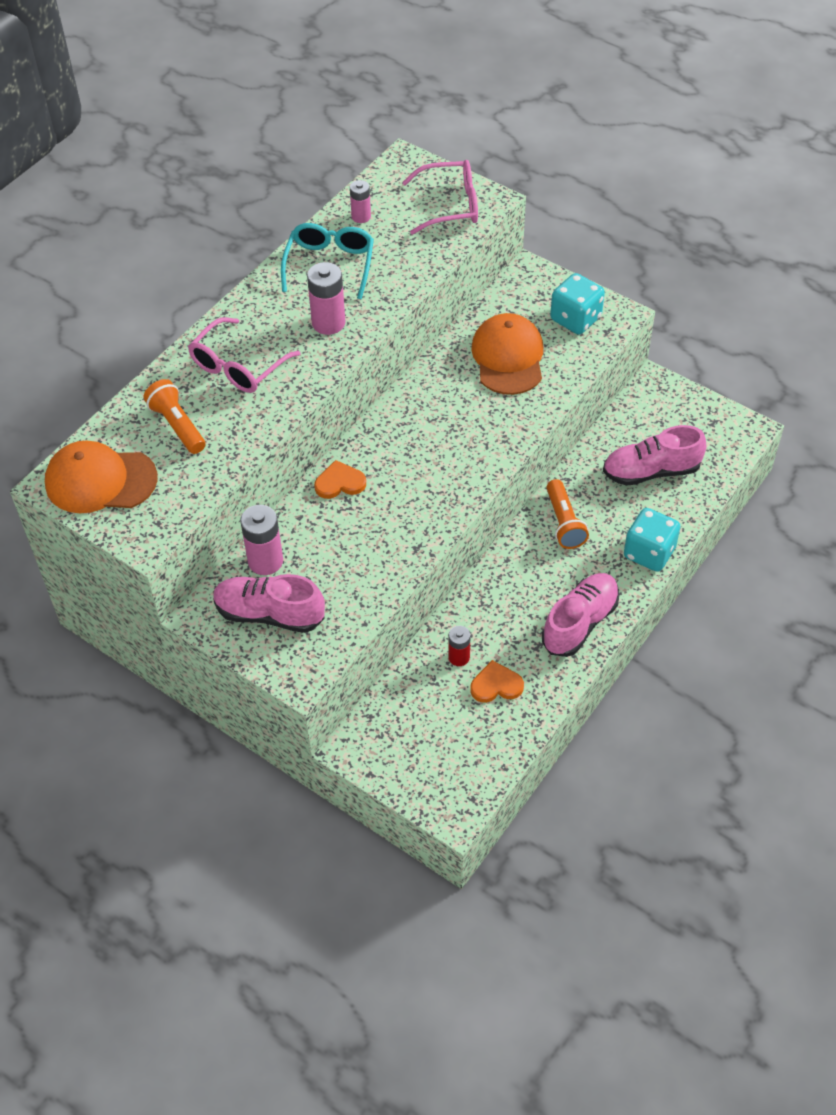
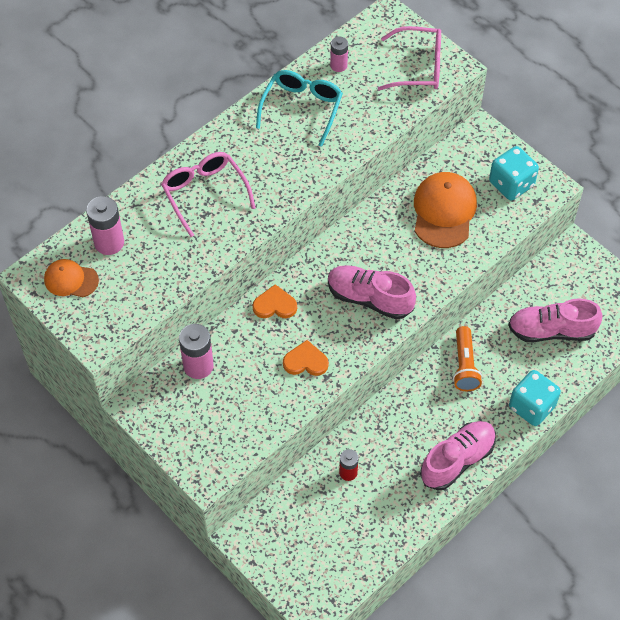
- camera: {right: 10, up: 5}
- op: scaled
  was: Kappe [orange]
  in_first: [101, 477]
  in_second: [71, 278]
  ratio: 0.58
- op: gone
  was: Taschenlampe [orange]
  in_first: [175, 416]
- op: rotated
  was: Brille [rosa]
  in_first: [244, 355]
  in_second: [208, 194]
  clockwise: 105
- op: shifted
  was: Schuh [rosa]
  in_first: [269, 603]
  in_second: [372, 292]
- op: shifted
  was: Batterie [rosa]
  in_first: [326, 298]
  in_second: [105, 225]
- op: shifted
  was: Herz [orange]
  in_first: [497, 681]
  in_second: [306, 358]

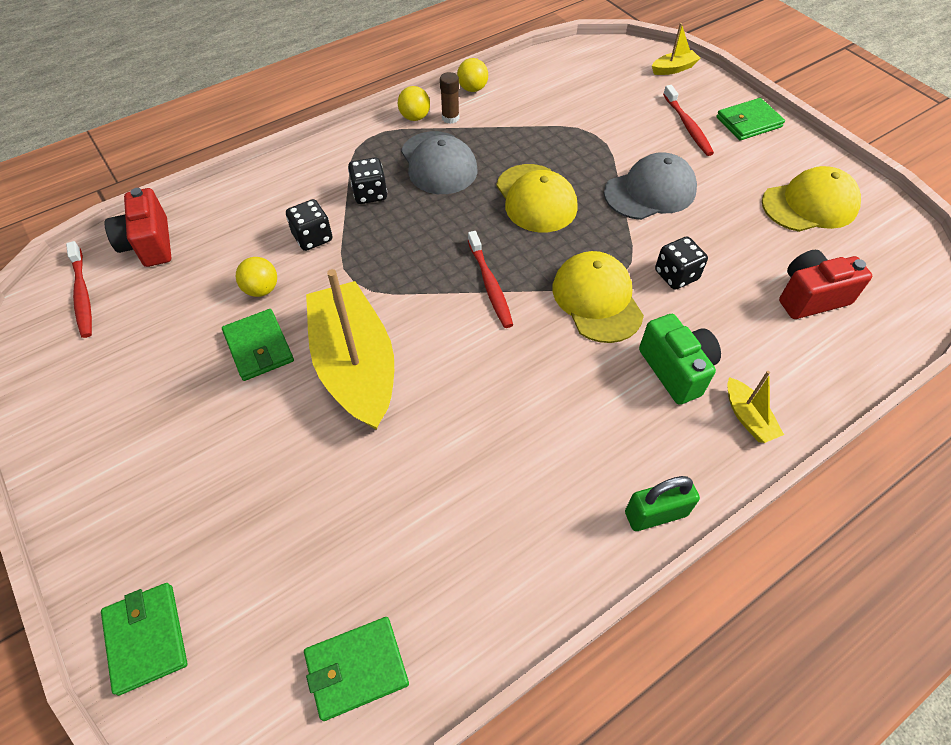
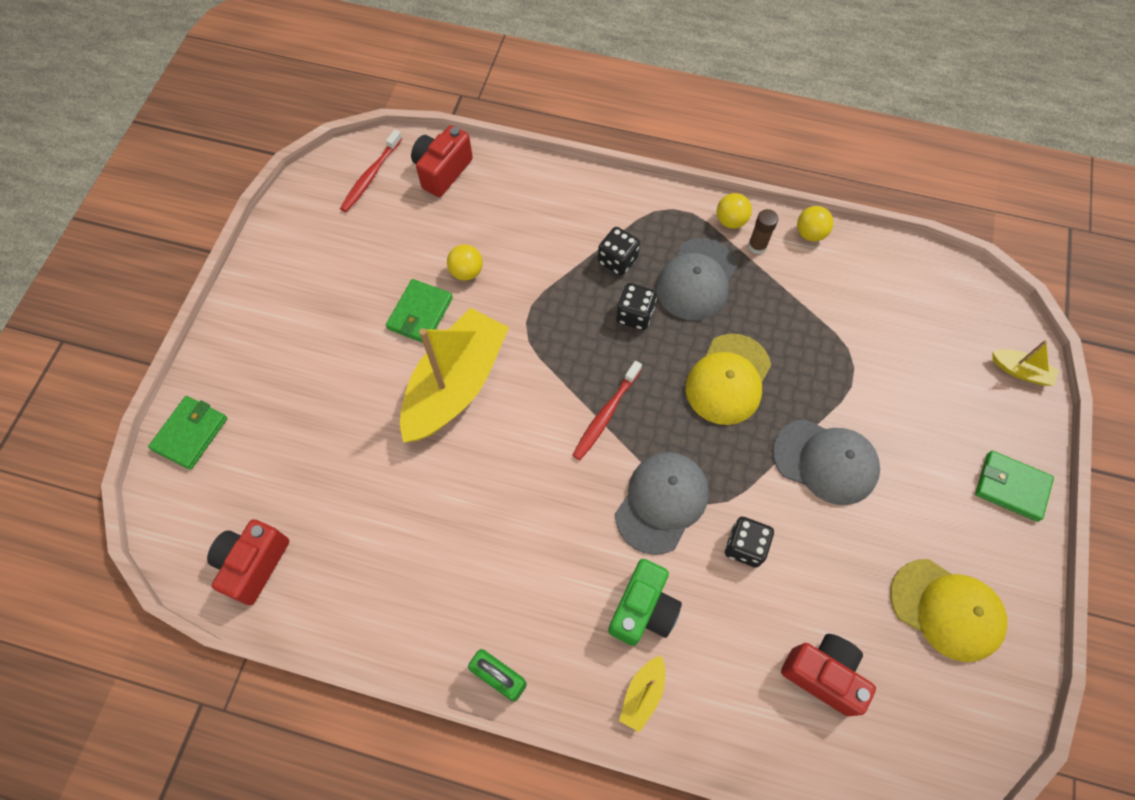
- camera: {right: 50, up: 10}
- op: shifted
  was: Spielwürfel [schwarz]
  in_first: [309, 225]
  in_second: [636, 306]
- op: swapped
  was: Geldbörse [grün]
  now: Kamera [rot]
  in_first: [356, 669]
  in_second: [248, 562]
- op: repainted
  was: Kappe [gelb]
  now: Kappe [grau]
  in_first: [598, 297]
  in_second: [662, 503]
- op: gone
  was: Zahnbürste [rot]
  in_first: [688, 120]

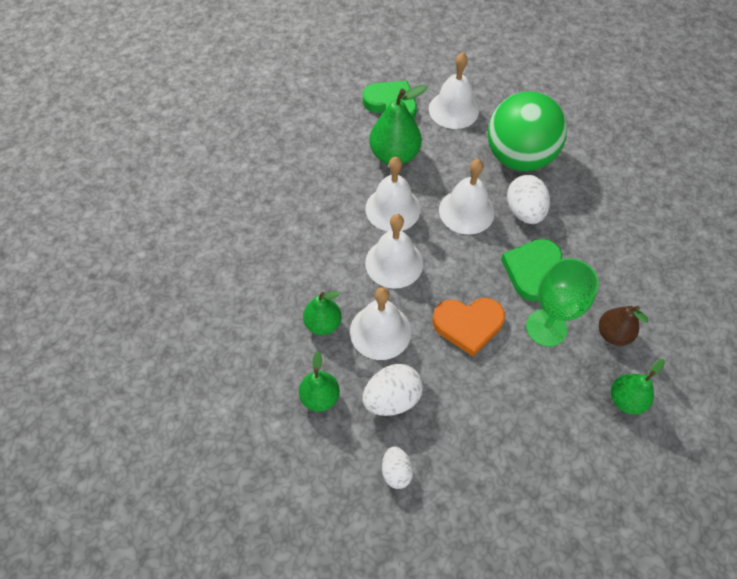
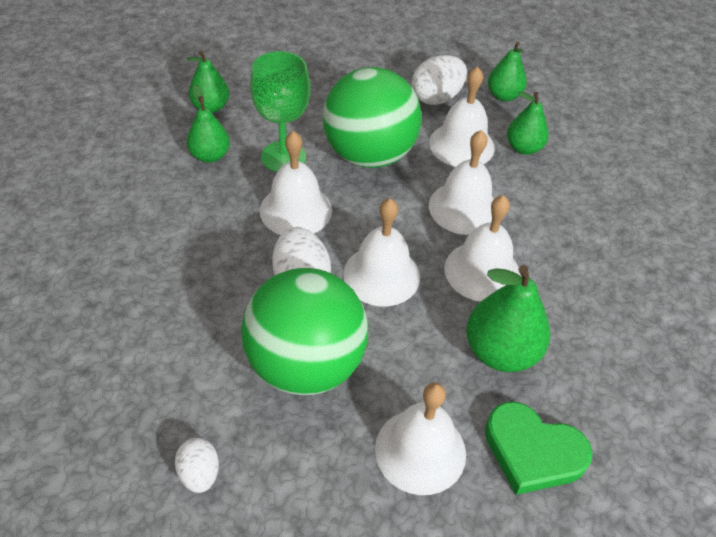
- camera: {right: 170, up: -10}
- op: shifted
  was: Ei [weiß]
  in_first: [397, 467]
  in_second: [197, 465]
- op: swapped
  was: Herz [orange]
  now: Ball [grün]
  in_first: [468, 327]
  in_second: [372, 117]
- op: swapped
  was: Herz [grün]
  now: Glocke [weiß]
  in_first: [531, 270]
  in_second: [296, 183]
- op: repainted
  was: Birne [braun]
  now: Birne [grün]
  in_first: [623, 326]
  in_second: [208, 124]

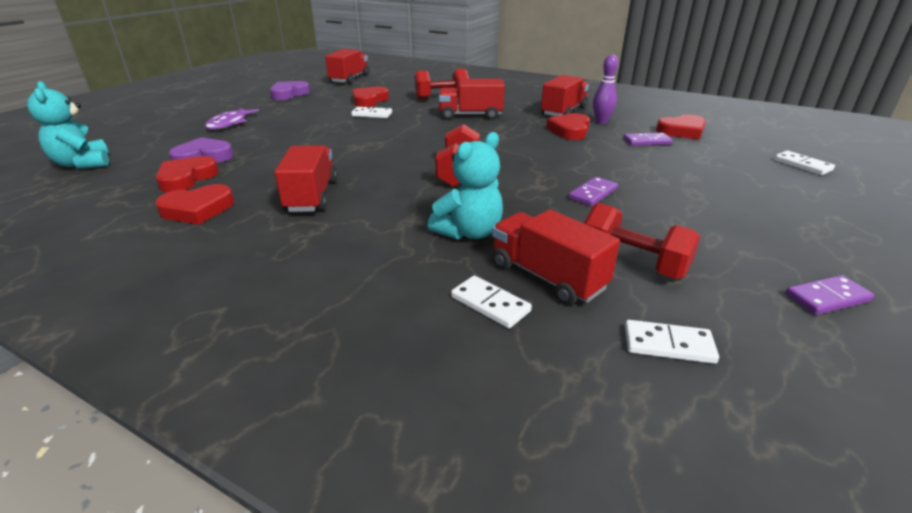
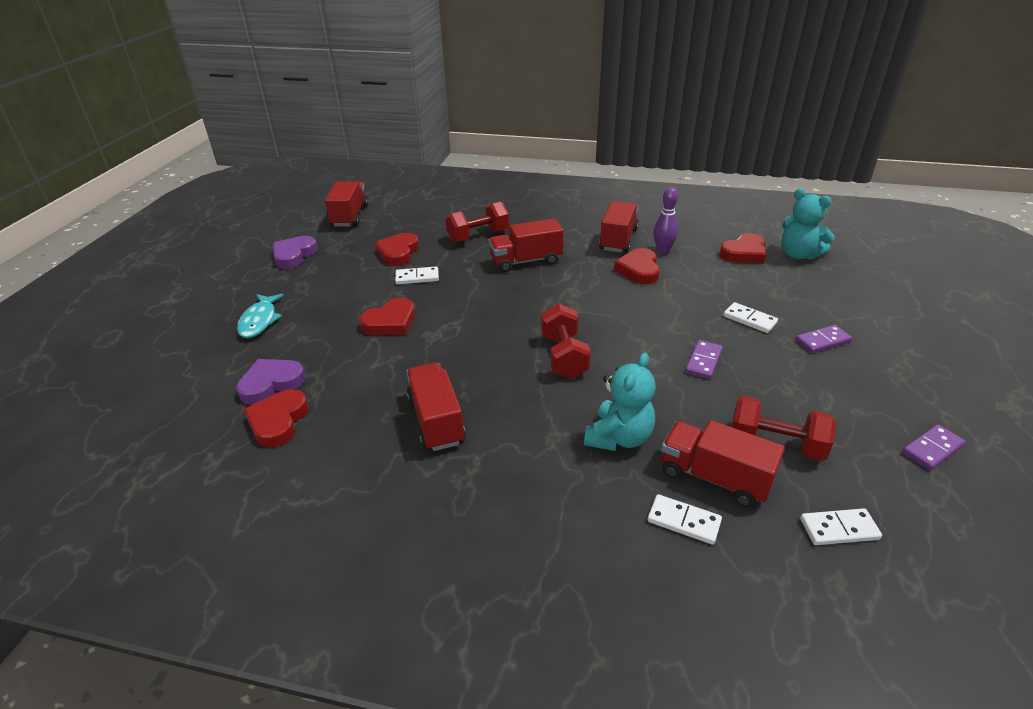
- camera: {right: -15, up: 5}
- op: shifted
  was: Teddybär [türkis]
  in_first: [68, 125]
  in_second: [808, 224]
- op: shifted
  was: Herz [rot]
  in_first: [194, 204]
  in_second: [387, 316]
- op: repainted
  was: Fisch [lila]
  now: Fisch [türkis]
  in_first: [232, 119]
  in_second: [260, 316]
- op: shifted
  was: Dominostein [lila]
  in_first: [648, 139]
  in_second: [823, 339]
- op: shifted
  was: Dominostein [weiß]
  in_first: [804, 163]
  in_second: [751, 317]

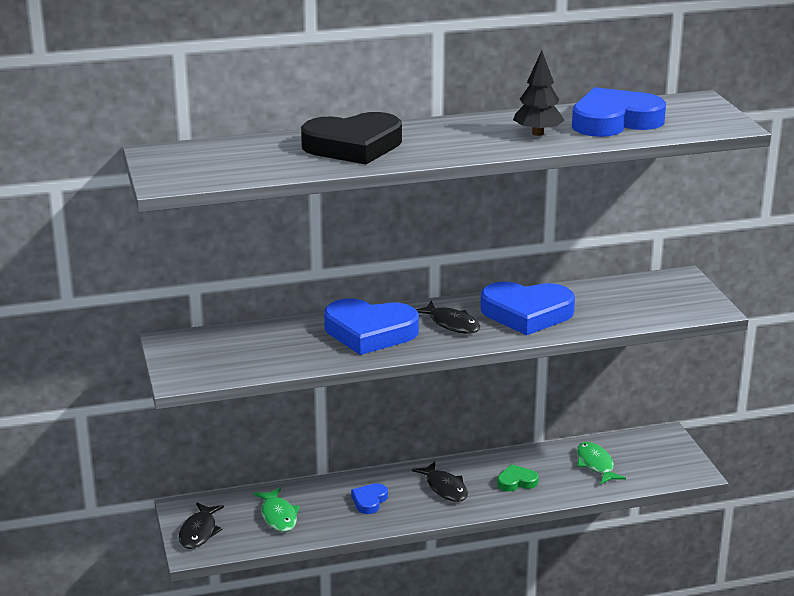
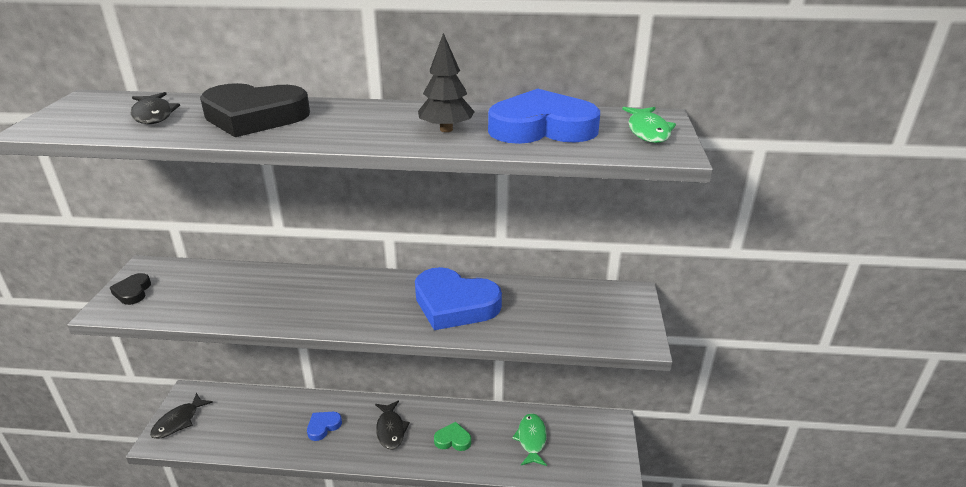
- camera: {right: 20, up: 5}
- op: shifted
  was: Fisch [grün]
  in_first: [276, 509]
  in_second: [649, 125]
- op: gone
  was: Herz [blau]
  in_first: [371, 326]
- op: shifted
  was: Fisch [schwarz]
  in_first: [448, 317]
  in_second: [155, 108]
- op: new
  now: Herz [schwarz]
  in_second: [130, 289]

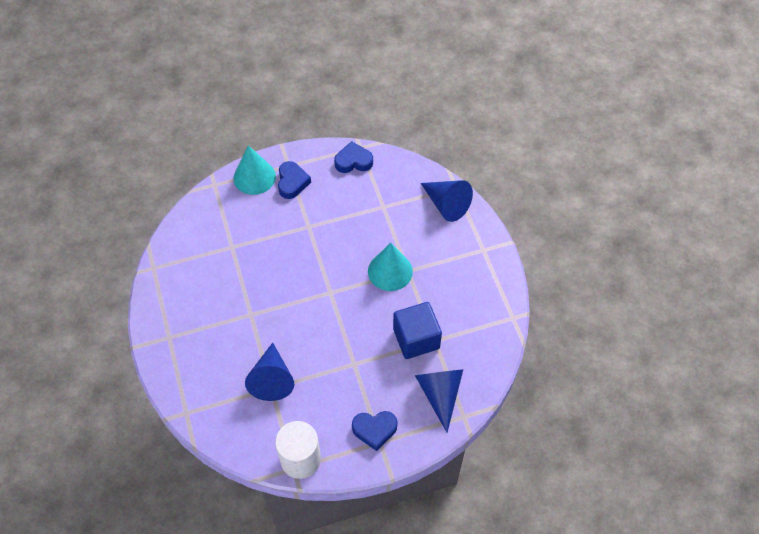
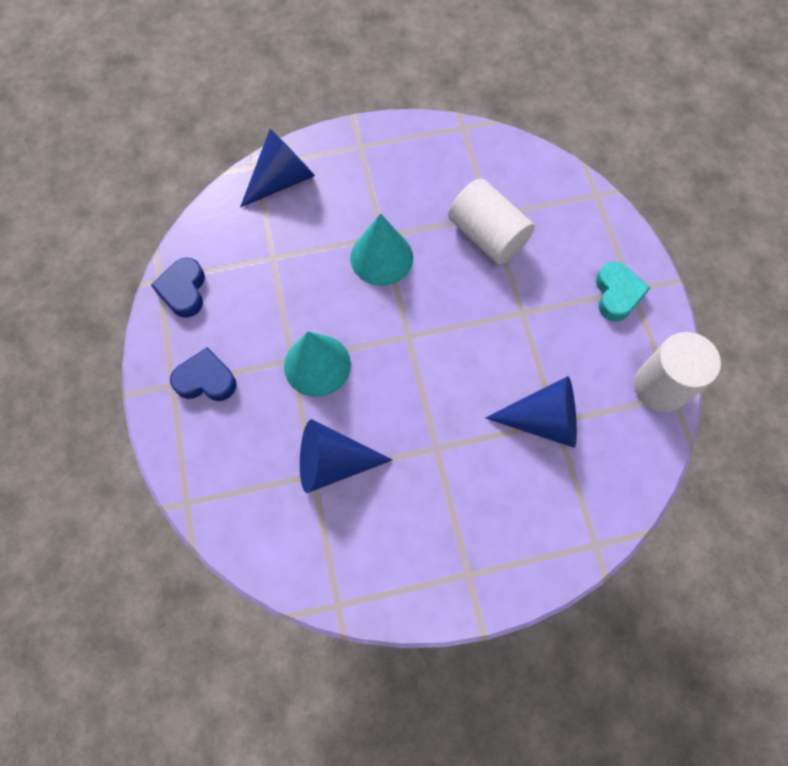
- camera: {right: -85, up: 10}
- op: shifted
  was: Kegel [türkis]
  in_first: [255, 170]
  in_second: [317, 364]
- op: repainted
  was: Herz [blau]
  now: Herz [türkis]
  in_first: [375, 431]
  in_second: [623, 291]
- op: swapped
  was: Kubus [blau]
  now: Vollzylinder [weiß]
  in_first: [417, 330]
  in_second: [491, 221]
- op: shifted
  was: Kegel [blau]
  in_first: [439, 400]
  in_second: [346, 456]

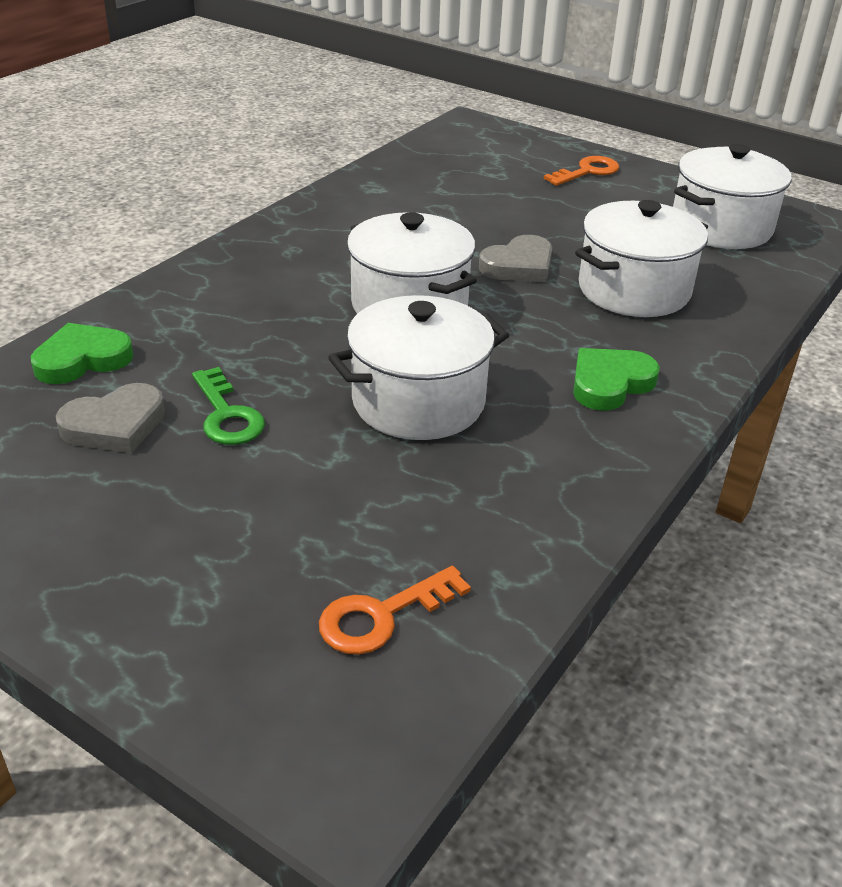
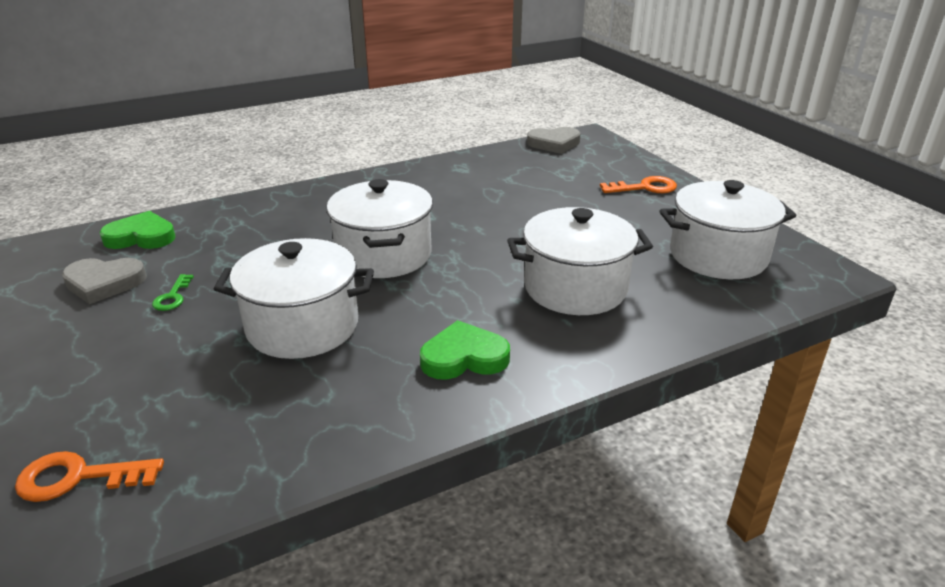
- camera: {right: 30, up: -5}
- op: scaled
  was: Schlüssel [grün]
  in_first: [228, 406]
  in_second: [173, 292]
  ratio: 0.64
- op: shifted
  was: Herz [grau]
  in_first: [515, 258]
  in_second: [553, 140]

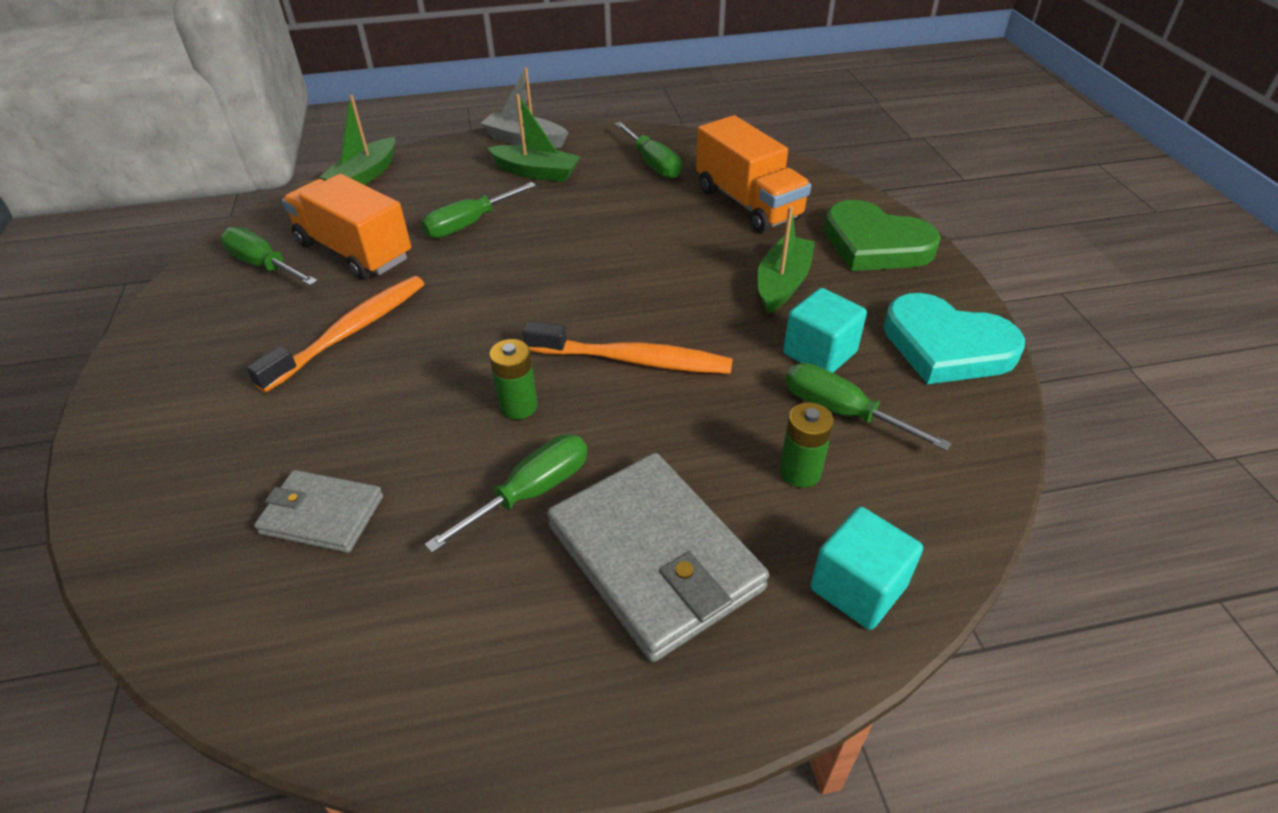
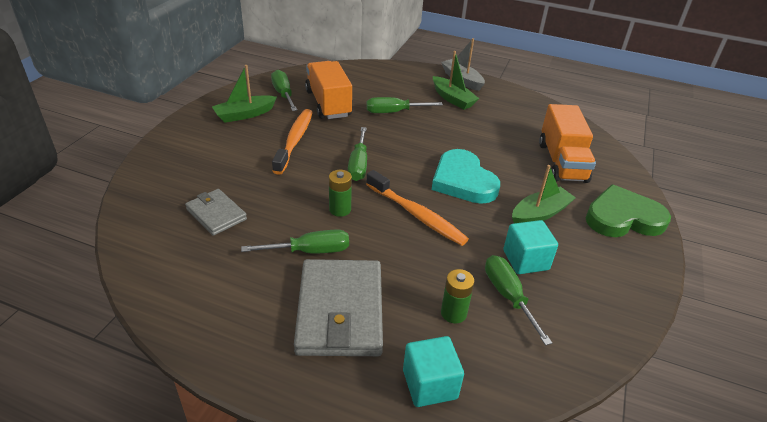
- camera: {right: 30, up: -5}
- op: rotated
  was: Zahnbürste [orange]
  in_first: [335, 334]
  in_second: [292, 142]
  clockwise: -60
- op: shifted
  was: Boot [grün]
  in_first: [357, 140]
  in_second: [244, 94]
- op: shifted
  was: Schraubenzieher [grün]
  in_first: [648, 150]
  in_second: [357, 154]
- op: rotated
  was: Herz [grün]
  in_first: [882, 235]
  in_second: [628, 210]
  clockwise: 105
- op: shifted
  was: Herz [türkis]
  in_first: [954, 338]
  in_second: [466, 176]

